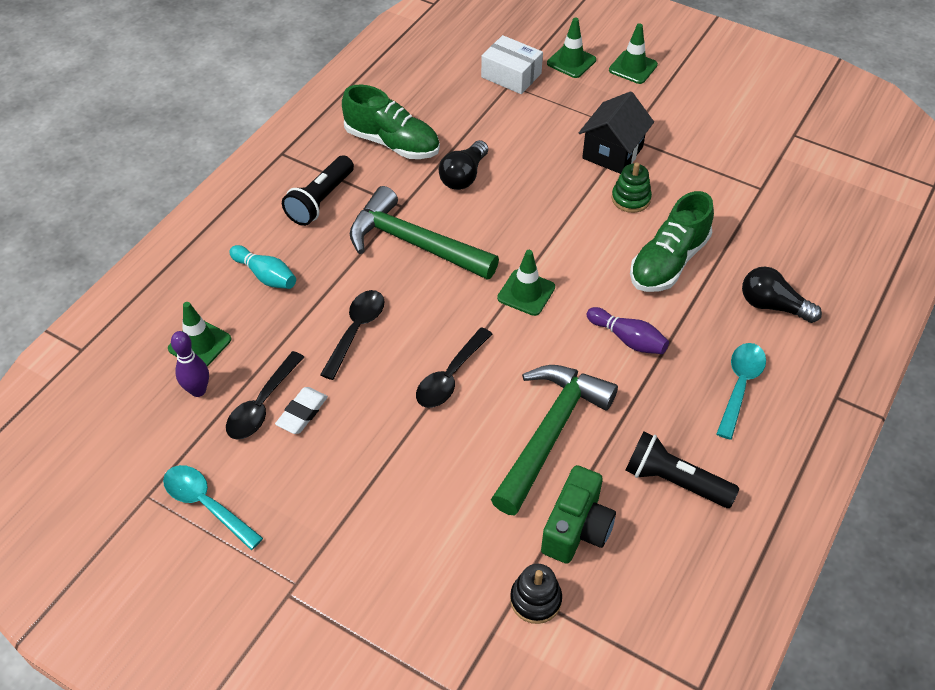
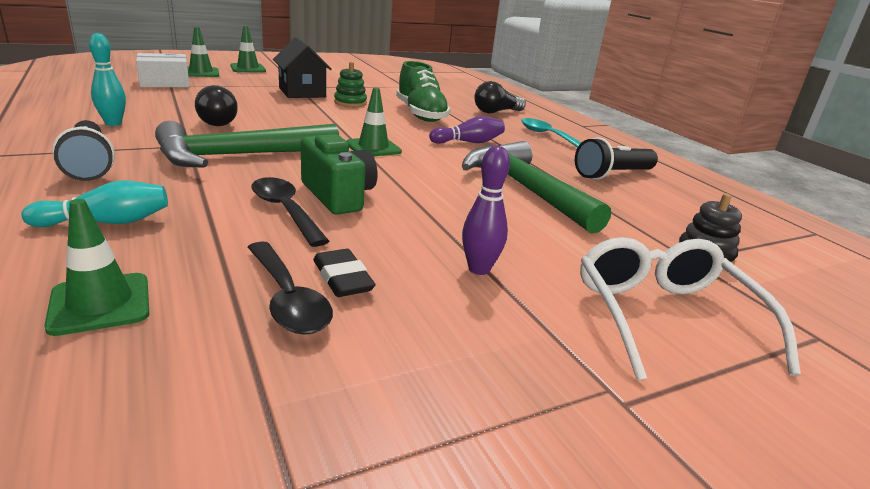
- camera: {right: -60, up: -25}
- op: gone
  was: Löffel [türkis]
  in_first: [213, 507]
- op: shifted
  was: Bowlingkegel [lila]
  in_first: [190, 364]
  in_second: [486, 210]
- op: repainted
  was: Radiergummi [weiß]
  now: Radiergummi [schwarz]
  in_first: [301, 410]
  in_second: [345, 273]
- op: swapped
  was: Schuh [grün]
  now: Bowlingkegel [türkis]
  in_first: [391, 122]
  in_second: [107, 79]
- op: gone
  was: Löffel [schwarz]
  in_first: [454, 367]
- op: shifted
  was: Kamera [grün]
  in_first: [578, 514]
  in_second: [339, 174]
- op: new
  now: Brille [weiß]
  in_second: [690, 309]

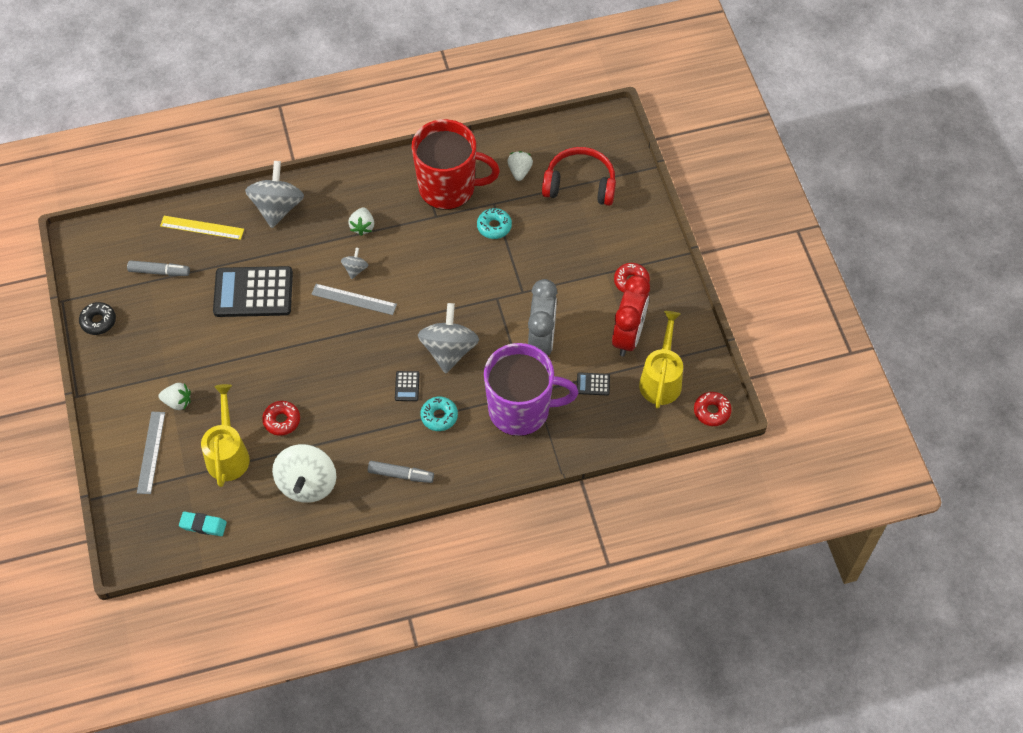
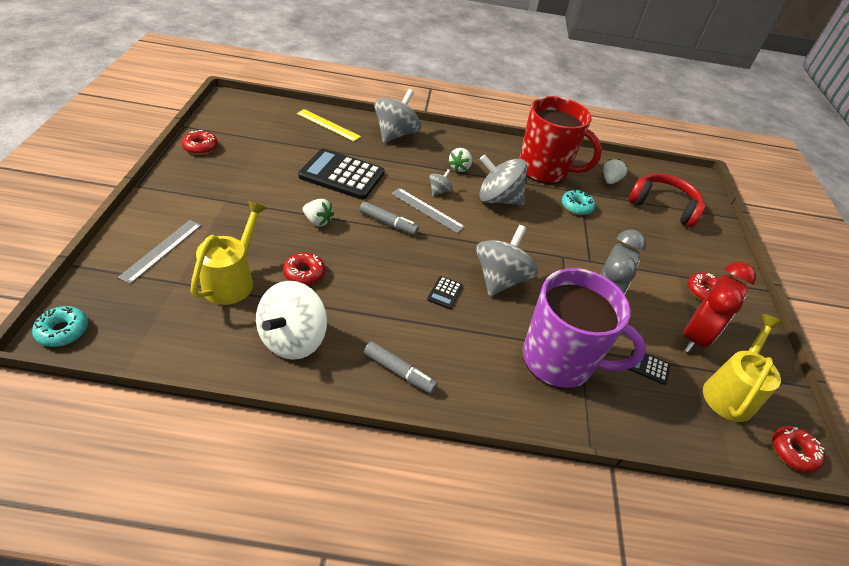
- camera: {right: 15, up: -15}
- op: repainted
  was: Donut [schwarz]
  now: Donut [rot]
  in_first: [97, 318]
  in_second: [200, 142]
- op: shifted
  was: Filzstift [grau]
  in_first: [158, 268]
  in_second: [389, 218]
- op: shifted
  was: Erdbeere [weiß]
  in_first: [175, 396]
  in_second: [318, 213]
- op: gone
  was: Radiergummi [türkis]
  in_first: [203, 524]
- op: shifted
  was: Donut [türkis]
  in_first: [439, 414]
  in_second: [60, 326]
- op: new
  now: Kreisel [grau]
  in_second: [503, 180]

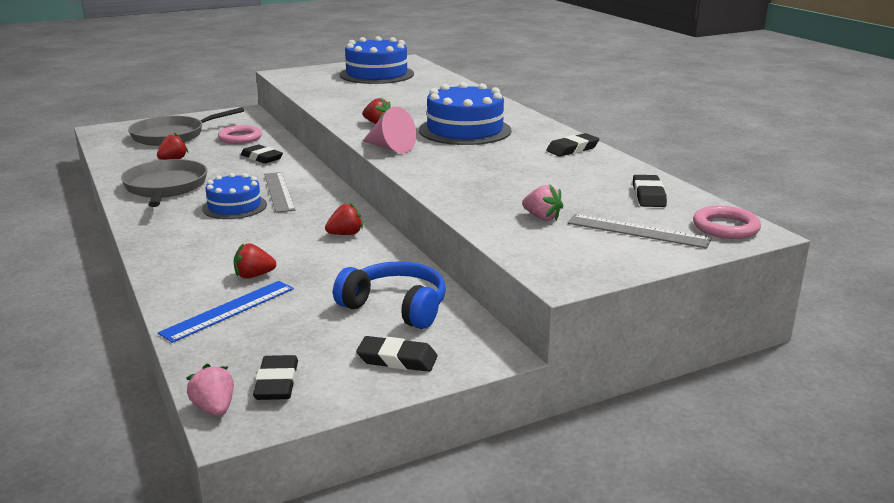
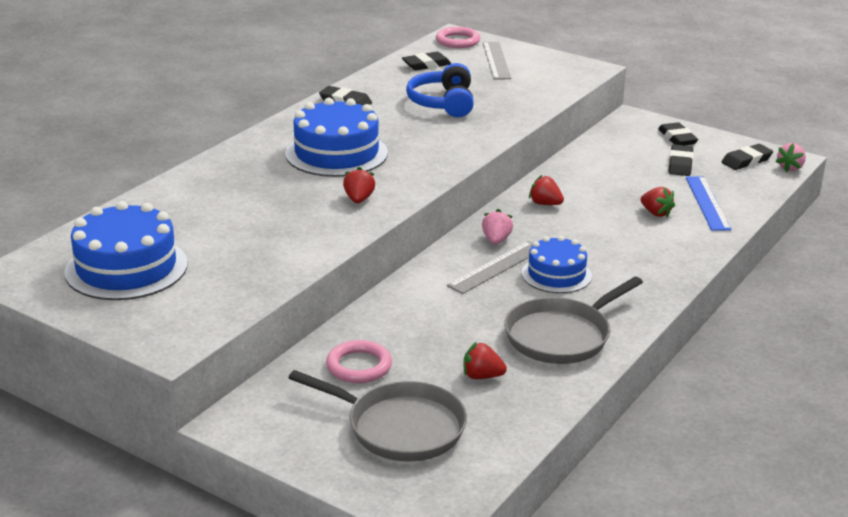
- camera: {right: -120, up: 5}
- op: rotated
  was: Lineal [blau]
  in_first: [226, 312]
  in_second: [708, 203]
  clockwise: 75
- op: shifted
  was: Radiergummi [schwarz]
  in_first: [262, 154]
  in_second: [681, 160]
- op: shifted
  was: Kopfhörer [blau]
  in_first: [389, 295]
  in_second: [440, 90]
- op: gone
  was: Kegel [rosa]
  in_first: [389, 130]
- op: shifted
  was: Erdbeere [rosa]
  in_first: [542, 203]
  in_second: [497, 227]

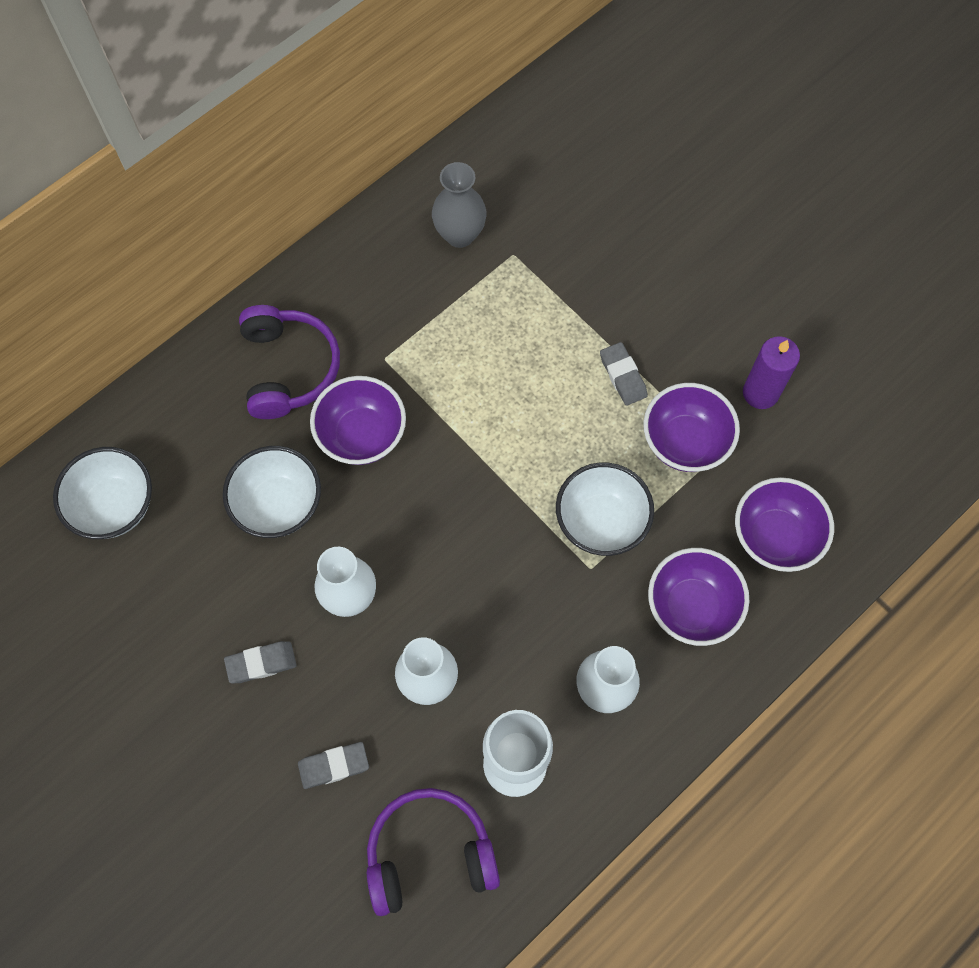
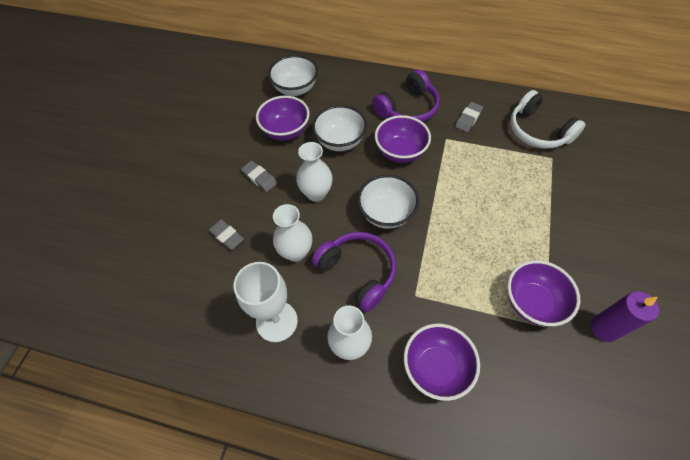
- camera: {right: 60, up: -10}
- op: shifted
  was: Kopfhörer [lila]
  in_first: [433, 852]
  in_second: [354, 272]
- op: swapped
  was: Vase [grau]
  now: Kopfhörer [weiß]
  in_first: [459, 205]
  in_second: [547, 119]
- op: shifted
  was: Schüssel [weiß]
  in_first: [605, 509]
  in_second: [388, 202]
- op: shifted
  was: Radiergummi [grau]
  in_first: [624, 374]
  in_second: [469, 117]
- op: shifted
  was: Schüssel [lila]
  in_first: [784, 524]
  in_second: [283, 118]

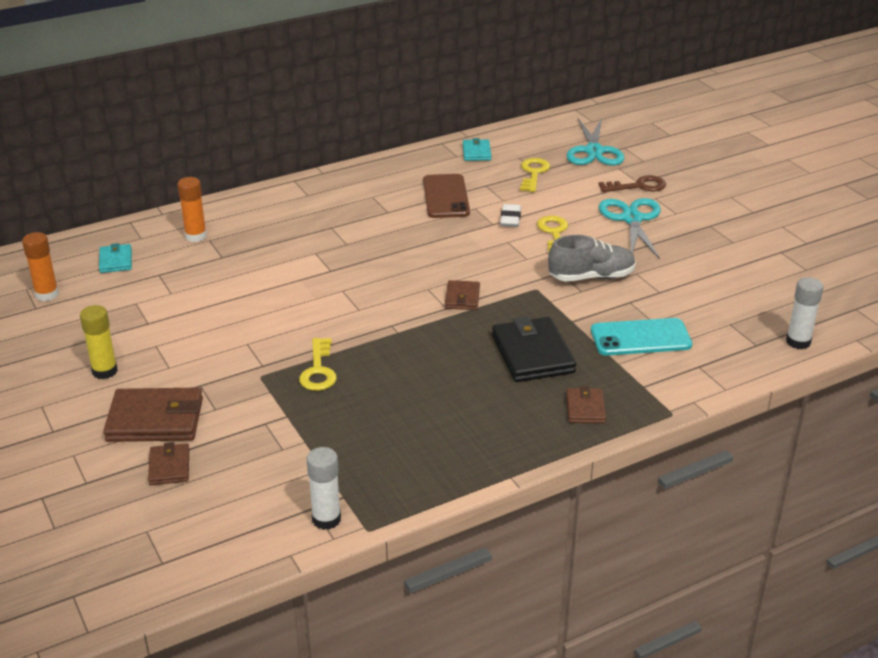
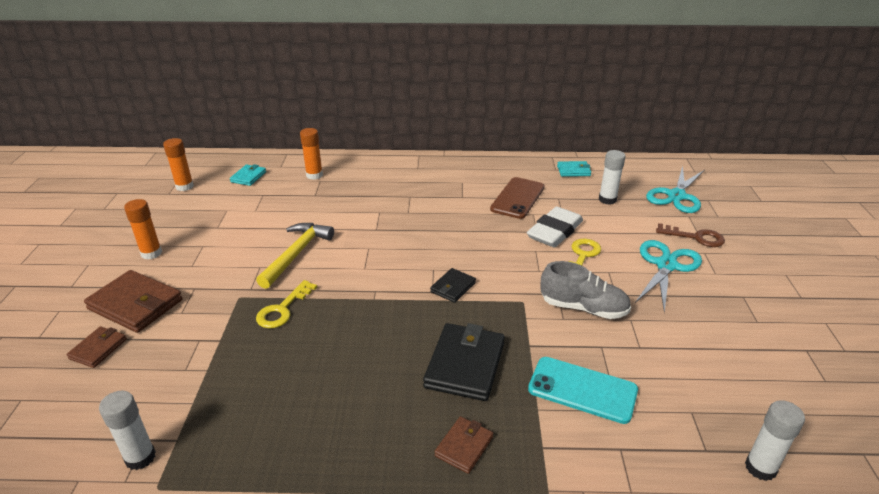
- camera: {right: 30, up: 0}
- op: repainted
  was: Klebestift [gelb]
  now: Klebestift [orange]
  in_first: [99, 342]
  in_second: [143, 229]
- op: repainted
  was: Geldbörse [braun]
  now: Geldbörse [schwarz]
  in_first: [462, 295]
  in_second: [453, 285]
- op: rotated
  was: Geldbörse [türkis]
  in_first: [477, 149]
  in_second: [574, 169]
  clockwise: 60
- op: scaled
  was: Radiergummi [weiß]
  in_first: [510, 215]
  in_second: [555, 227]
  ratio: 1.78
- op: swapped
  was: Schlüssel [gelb]
  now: Klebestift [weiß]
  in_first: [535, 175]
  in_second: [612, 177]
- op: new
  now: Hammer [gelb]
  in_second: [295, 256]

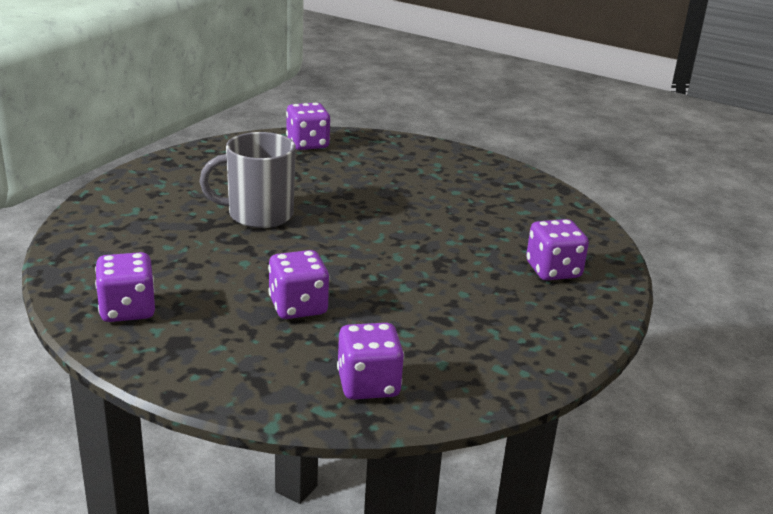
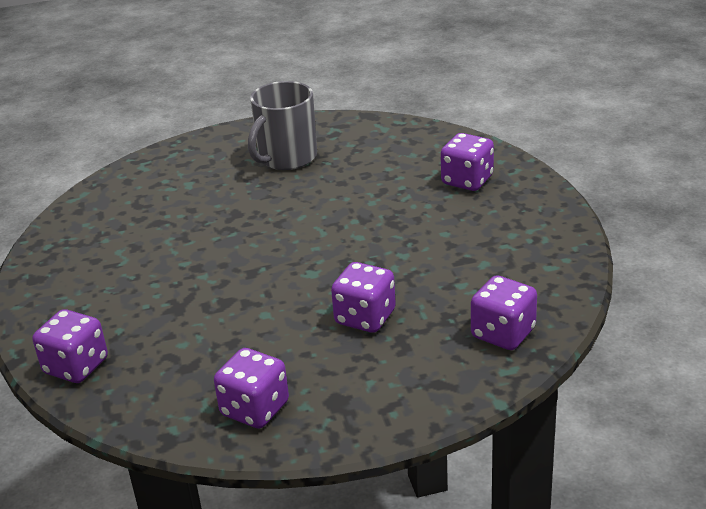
- camera: {right: -40, up: 5}
- op: shifted
  was: Tasse [grau]
  in_first: [248, 180]
  in_second: [282, 125]
- op: shifted
  was: Spielwürfel [lila]
  in_first: [308, 126]
  in_second: [70, 346]

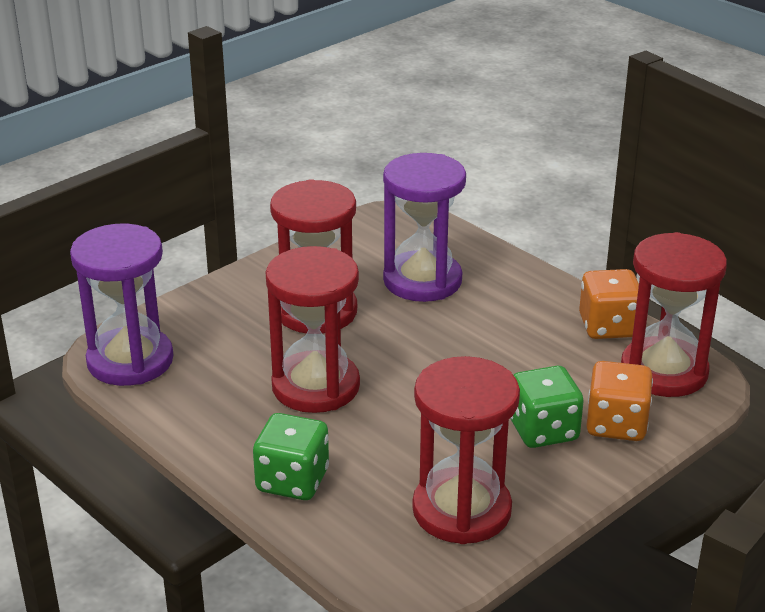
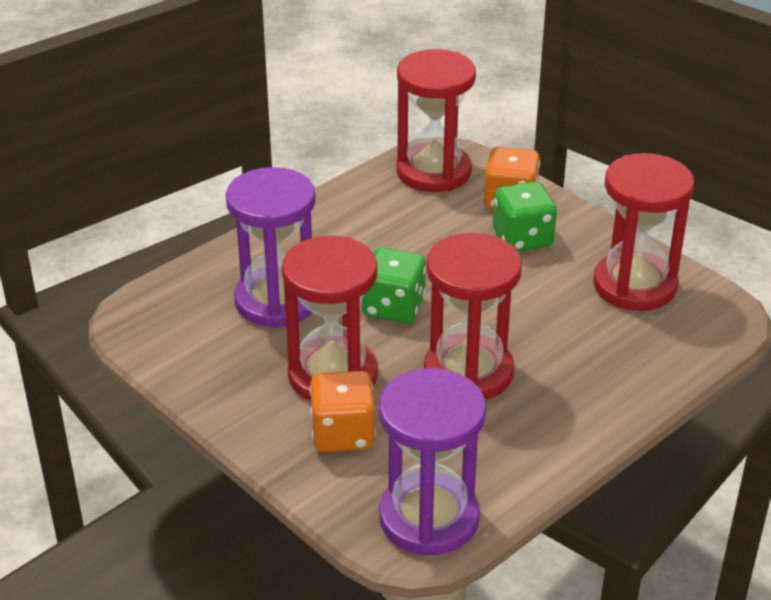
- camera: {right: -90, up: 5}
- op: shifted
  was: Spielwürfel [grün]
  in_first: [291, 456]
  in_second: [394, 285]
- op: shifted
  was: Spielwürfel [orange]
  in_first: [609, 304]
  in_second: [342, 411]

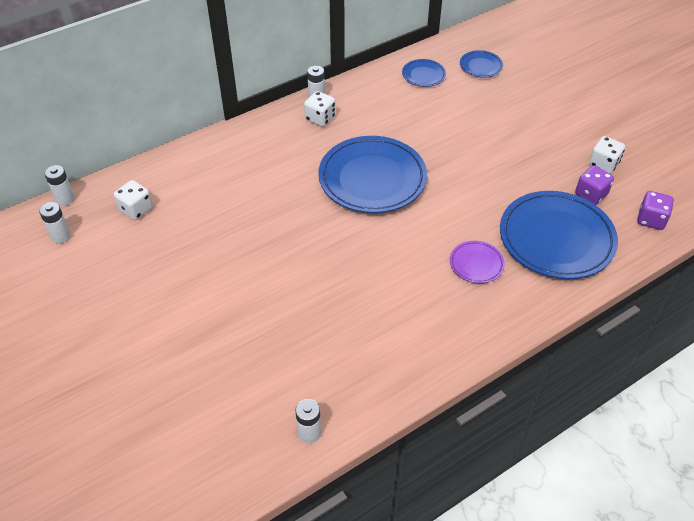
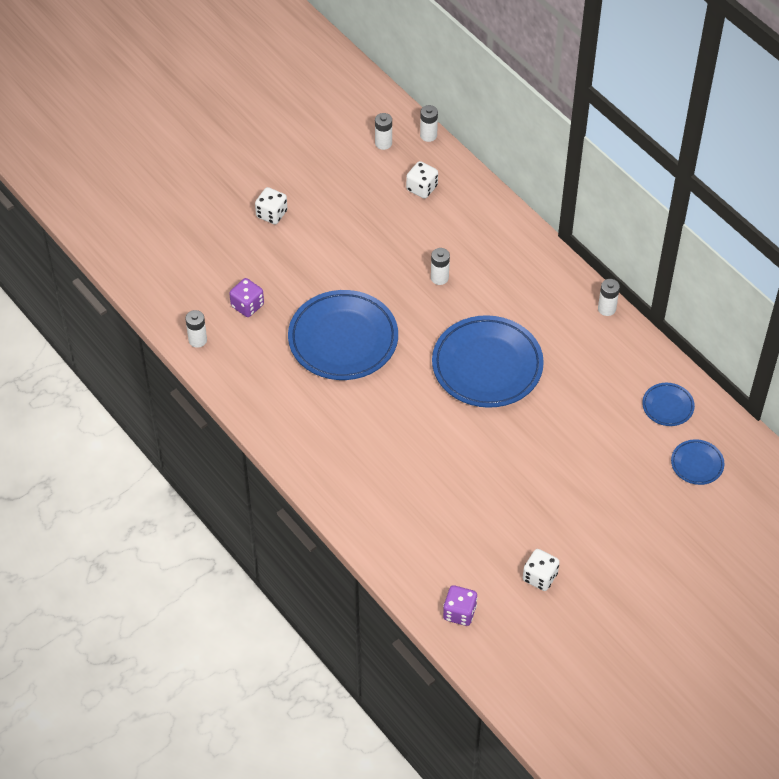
- camera: {right: 85, up: 5}
- op: shifted
  was: Spielwürfel [weiß]
  in_first: [319, 109]
  in_second: [271, 205]
- op: gone
  was: Teller [lila]
  in_first: [477, 262]
- op: shifted
  was: Teller [blau]
  in_first: [559, 235]
  in_second: [343, 335]
- op: shifted
  was: Spielwürfel [lila]
  in_first: [594, 185]
  in_second: [246, 297]
- op: new
  now: Batterie [weiß]
  in_second: [440, 266]

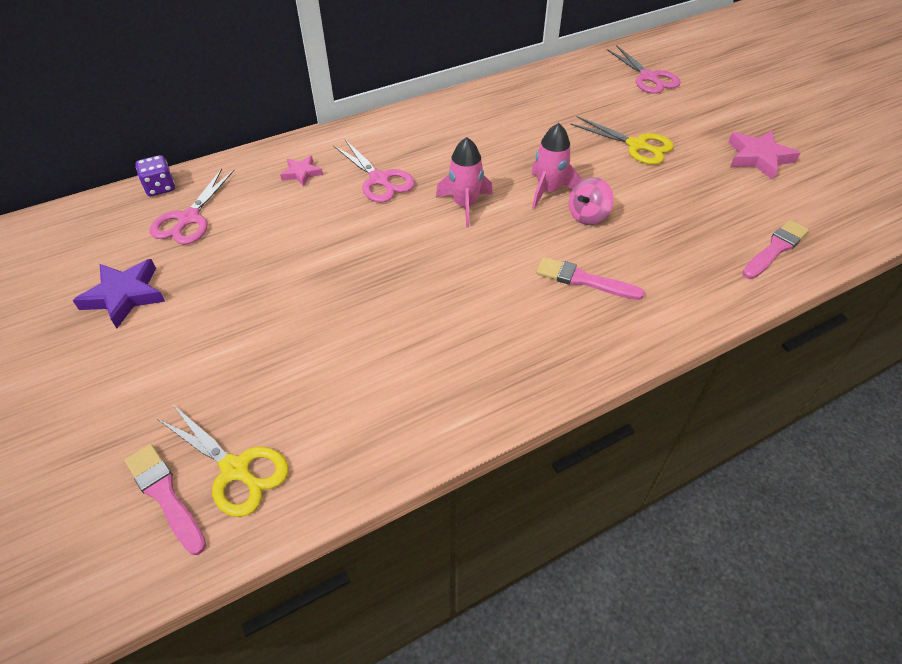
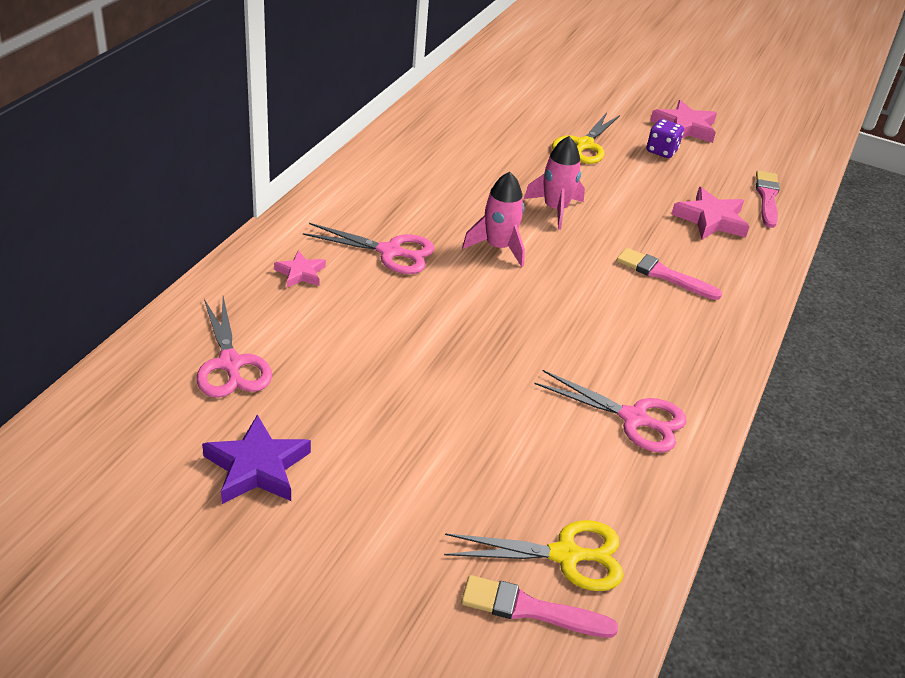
- camera: {right: -40, up: -10}
- op: shifted
  was: Spielwürfel [lila]
  in_first: [155, 175]
  in_second: [665, 138]
- op: rotated
  was: Pinsel [rosa]
  in_first: [590, 278]
  in_second: [669, 274]
  clockwise: 45
- op: gone
  was: Kreisel [rosa]
  in_first: [591, 201]
- op: rotated
  was: Schere [gelb]
  in_first: [622, 140]
  in_second: [586, 138]
  clockwise: 120
- op: shifted
  was: Schere [rosa]
  in_first: [643, 69]
  in_second: [610, 411]
- op: new
  now: Stern [rosa]
  in_second: [710, 213]

